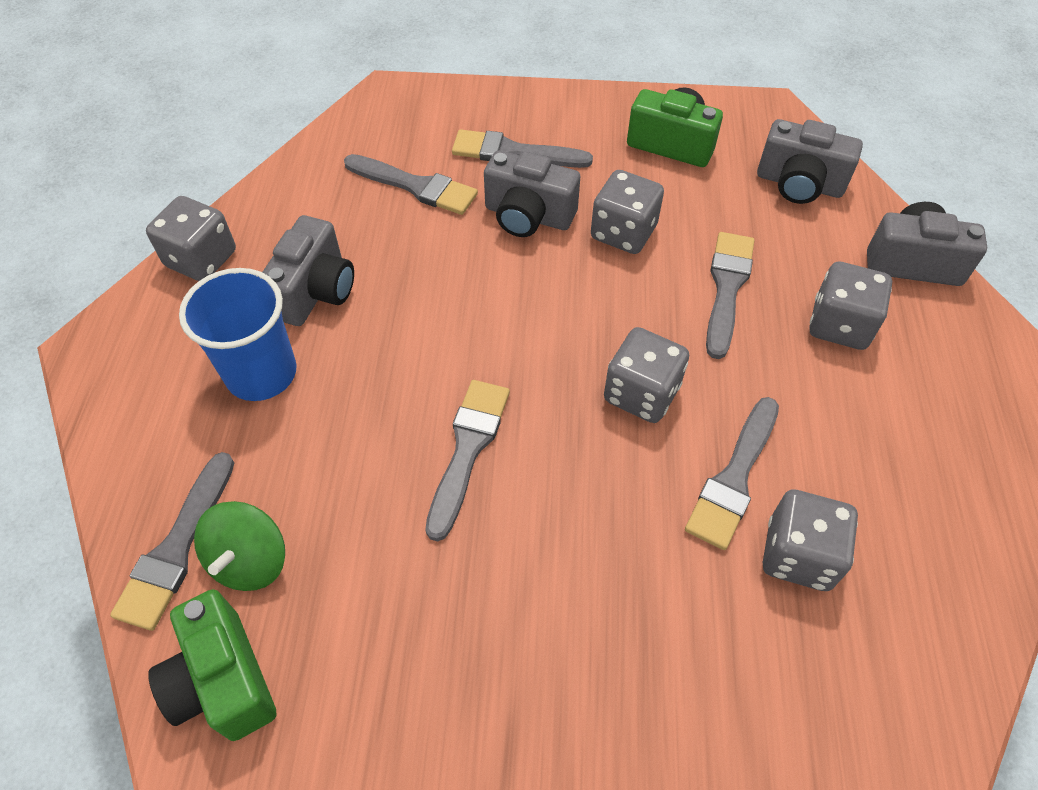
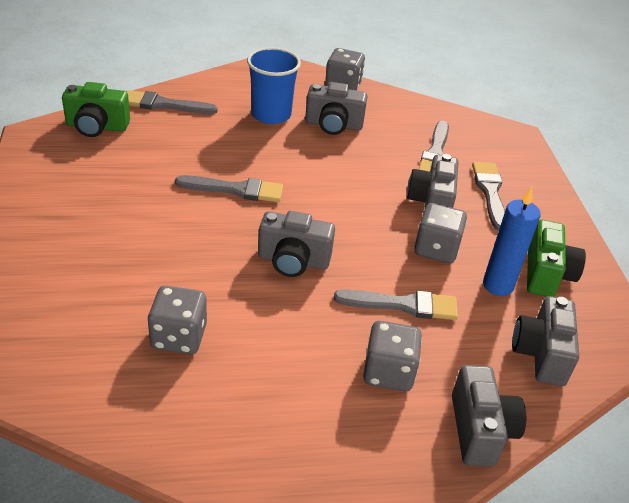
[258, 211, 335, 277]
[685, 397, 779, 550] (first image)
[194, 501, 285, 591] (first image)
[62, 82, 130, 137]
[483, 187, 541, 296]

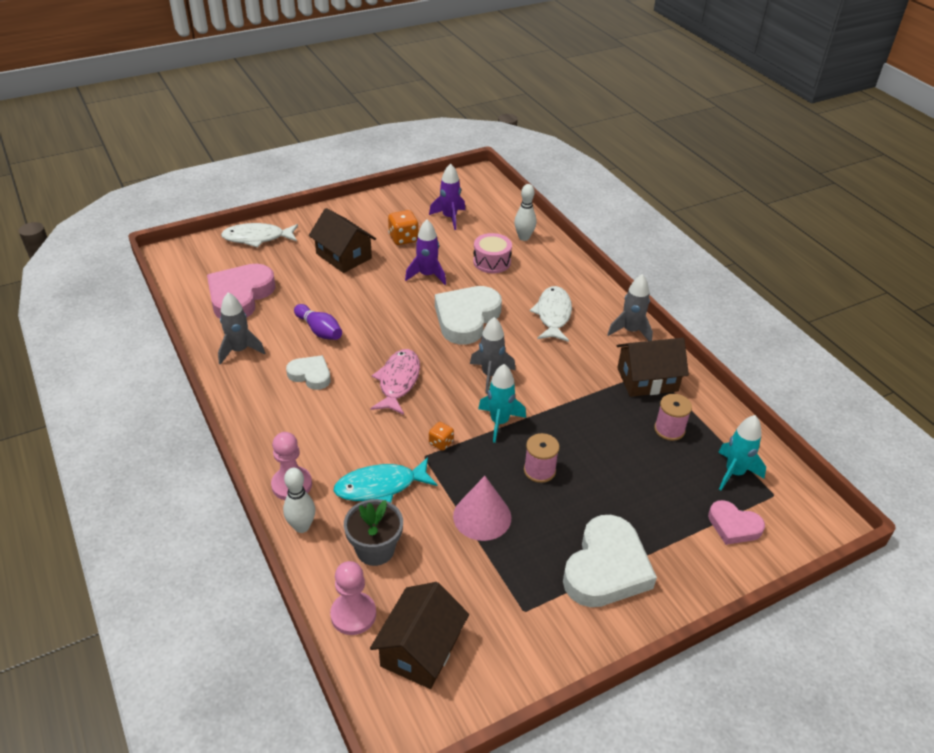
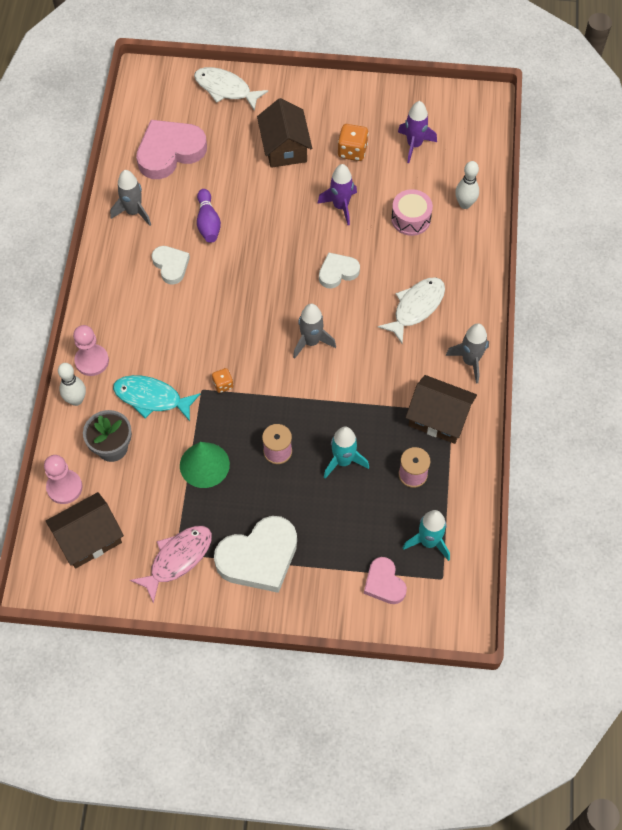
[319, 252, 360, 289]
[130, 526, 212, 604]
[324, 427, 369, 479]
[180, 442, 230, 488]

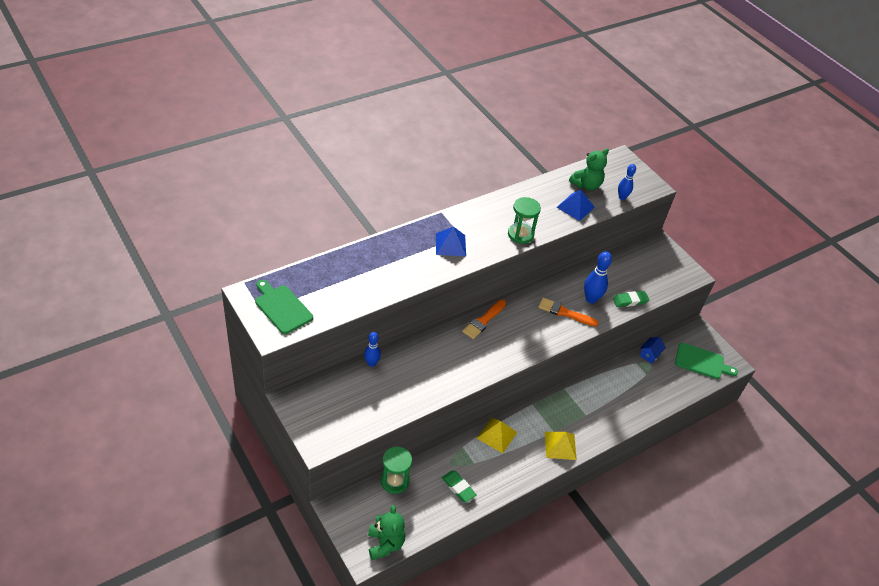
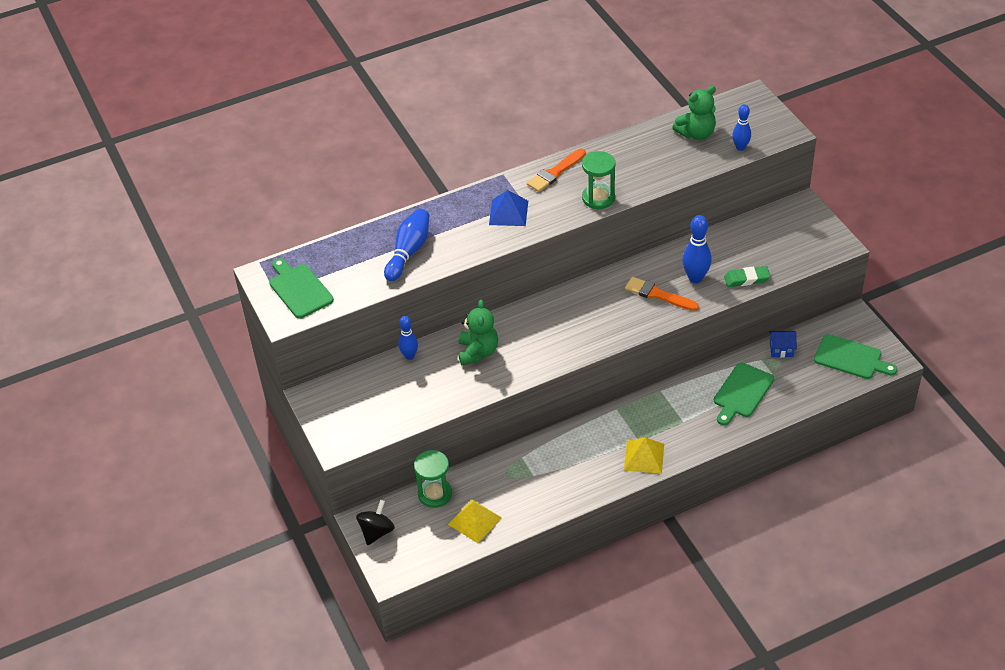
[556, 189, 595, 221] (first image)
[527, 149, 586, 192]
[769, 331, 797, 357]
[448, 499, 502, 543]
[442, 470, 477, 502] (first image)
[458, 299, 498, 365]
[384, 209, 429, 281]
[714, 362, 774, 425]
[356, 500, 395, 545]

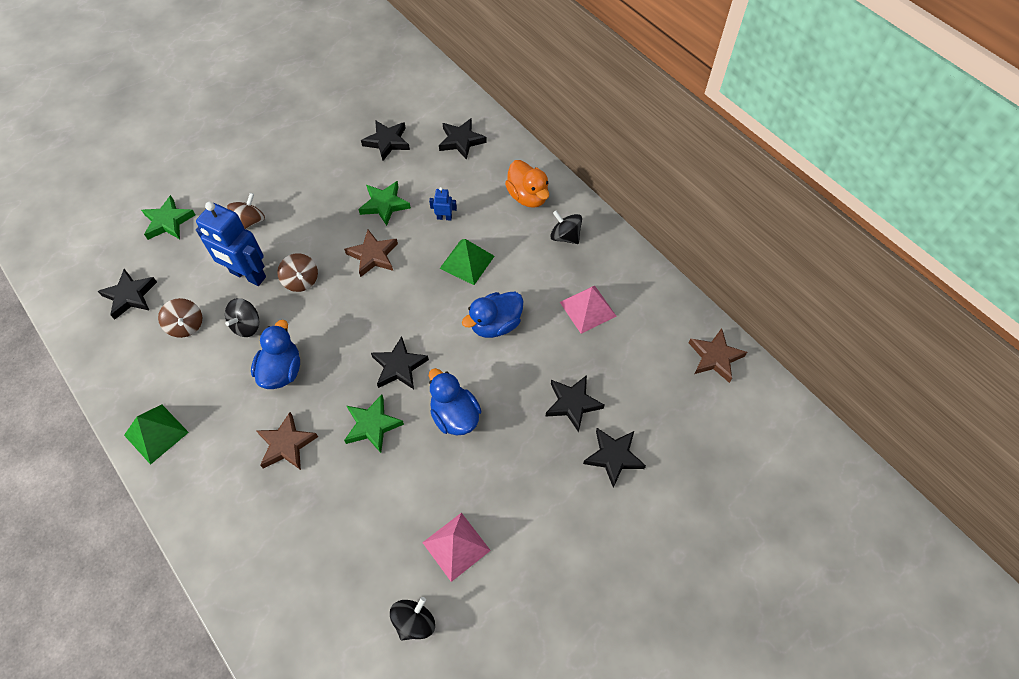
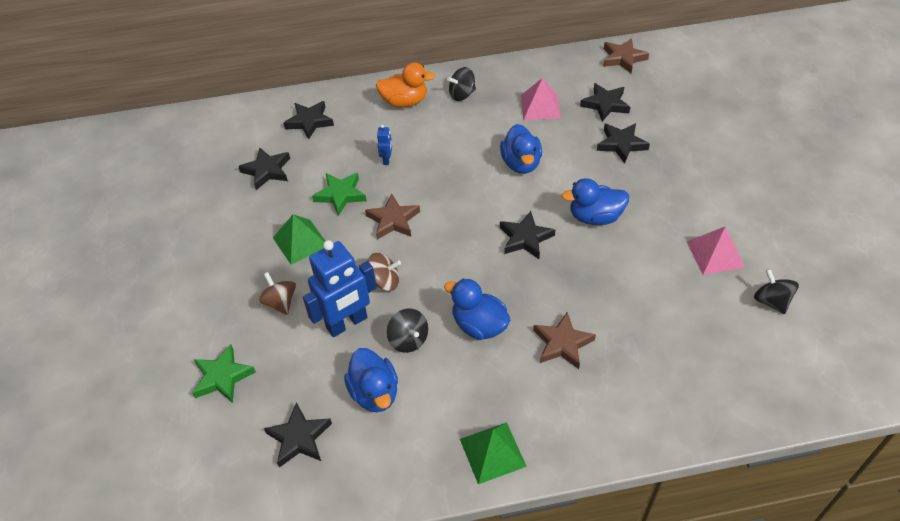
[377, 125, 392, 165]
[273, 214, 325, 265]
[344, 348, 398, 412]
[344, 395, 404, 453] (first image)
[580, 83, 630, 121]

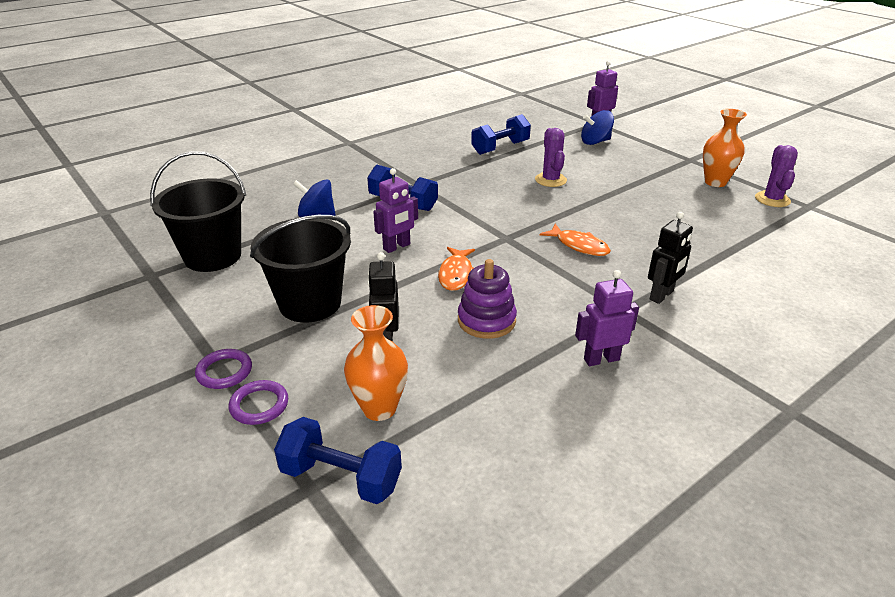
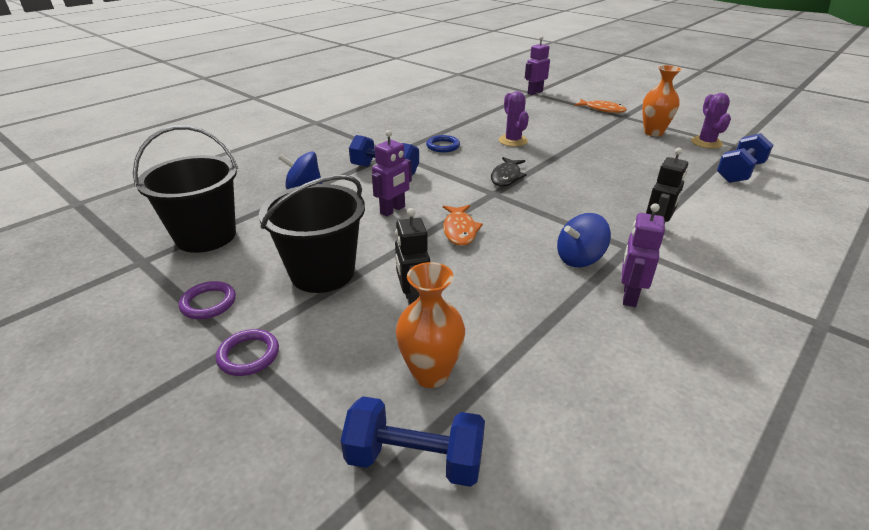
[557, 213, 611, 267]
[717, 133, 773, 183]
[574, 99, 626, 113]
[458, 259, 517, 339] (first image)
[621, 203, 665, 307]
[178, 281, 236, 319]
[426, 135, 460, 152]
[491, 157, 527, 187]

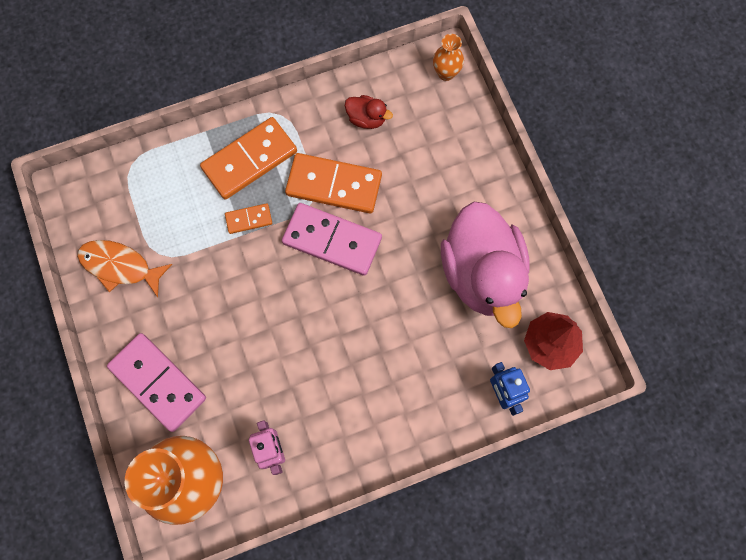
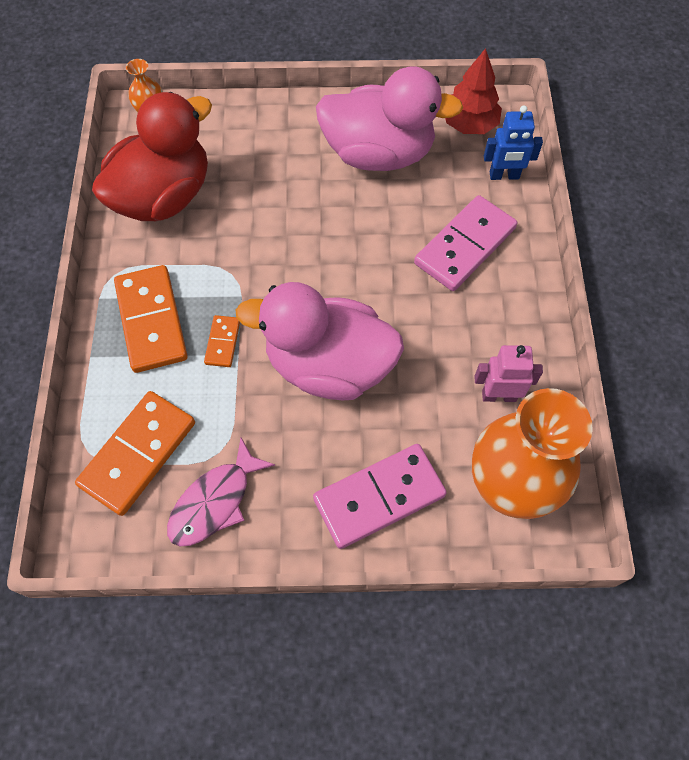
[92, 92, 212, 221]
[75, 391, 195, 516]
[414, 195, 517, 291]
[167, 438, 275, 547]
[236, 282, 404, 400]

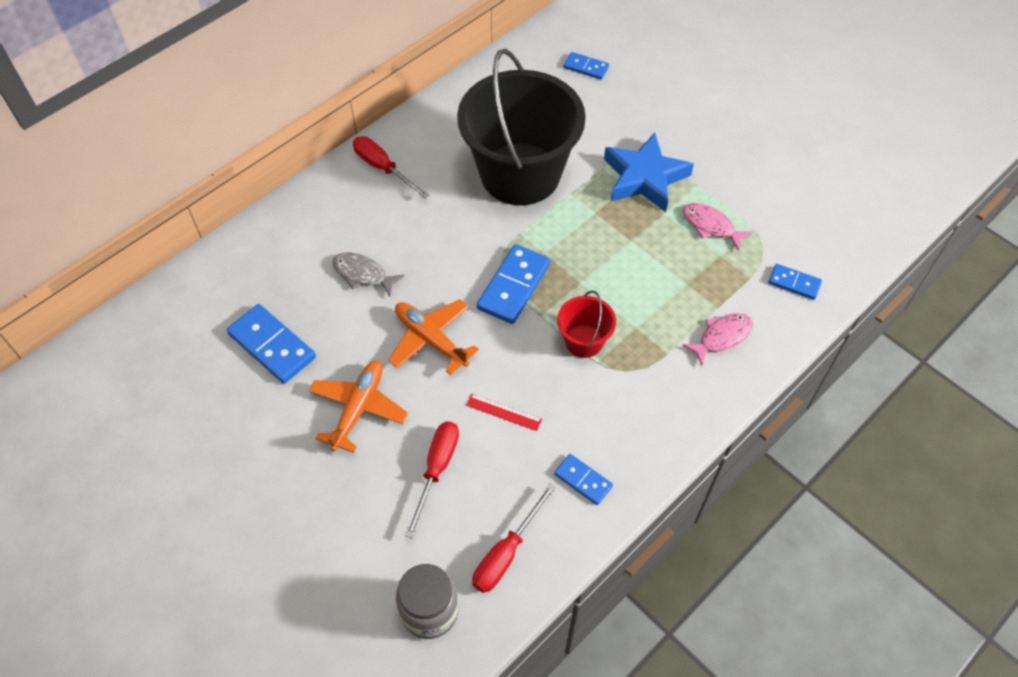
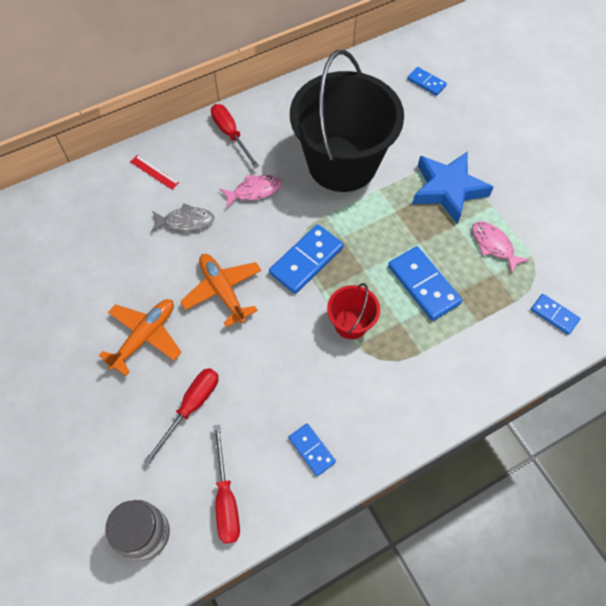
[151, 203, 215, 232]
[388, 246, 462, 321]
[220, 175, 282, 208]
[130, 155, 179, 190]
[213, 425, 240, 544]

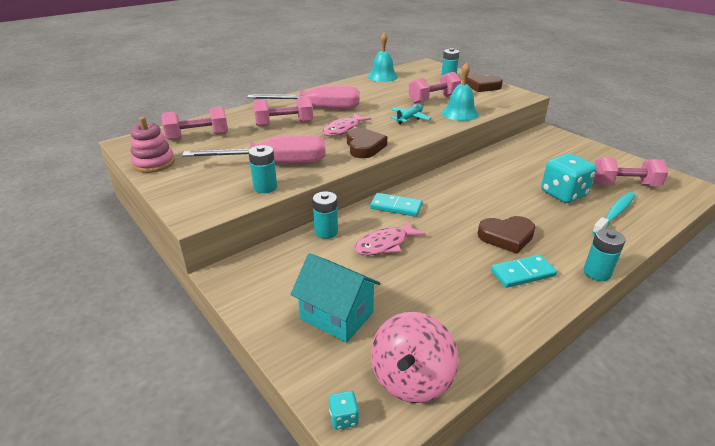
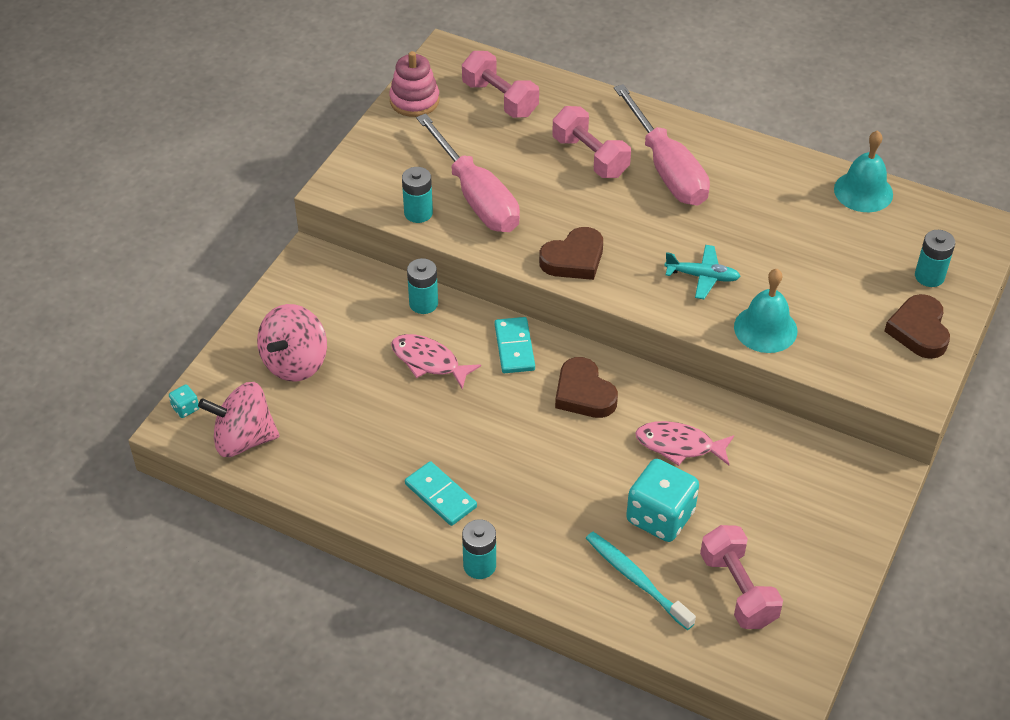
[408, 72, 461, 104] (first image)
[635, 421, 734, 466]
[586, 532, 696, 630]
[555, 357, 618, 418]
[257, 304, 327, 382]

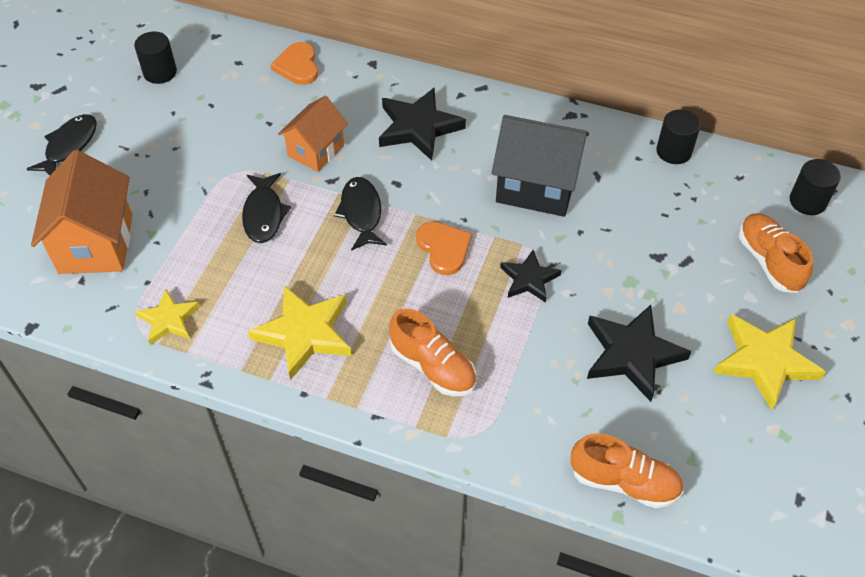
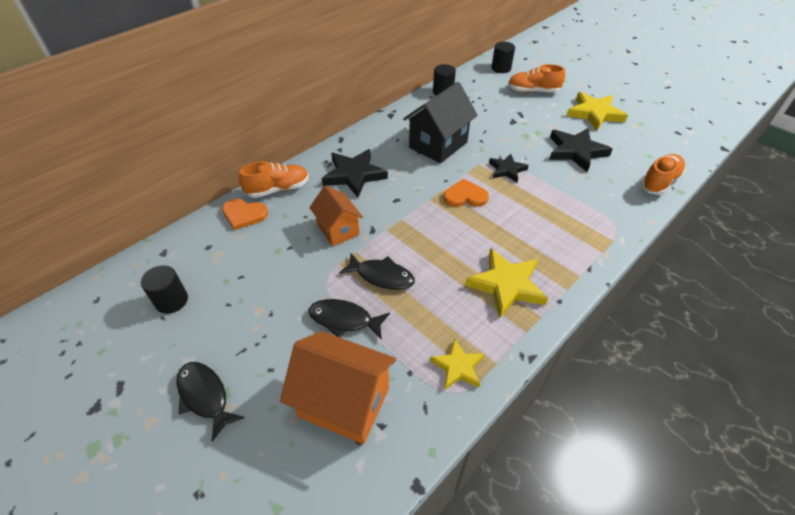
[308, 299, 390, 339]
[239, 161, 309, 198]

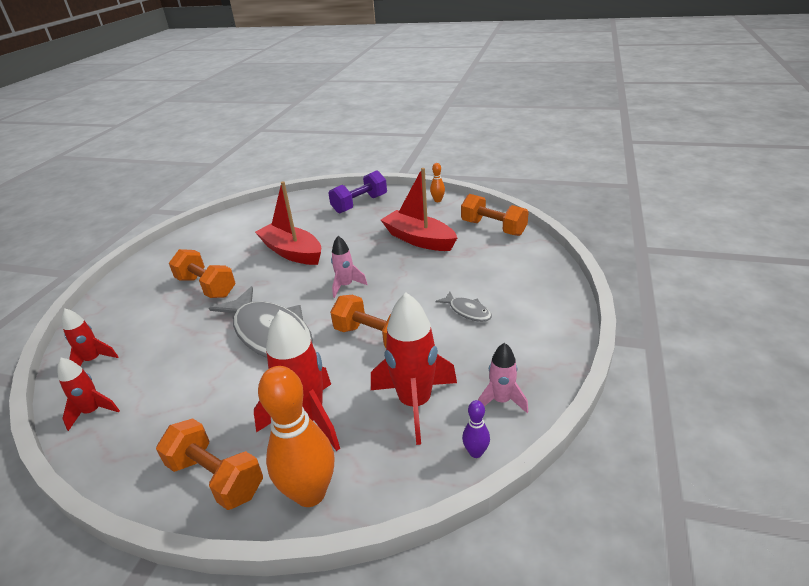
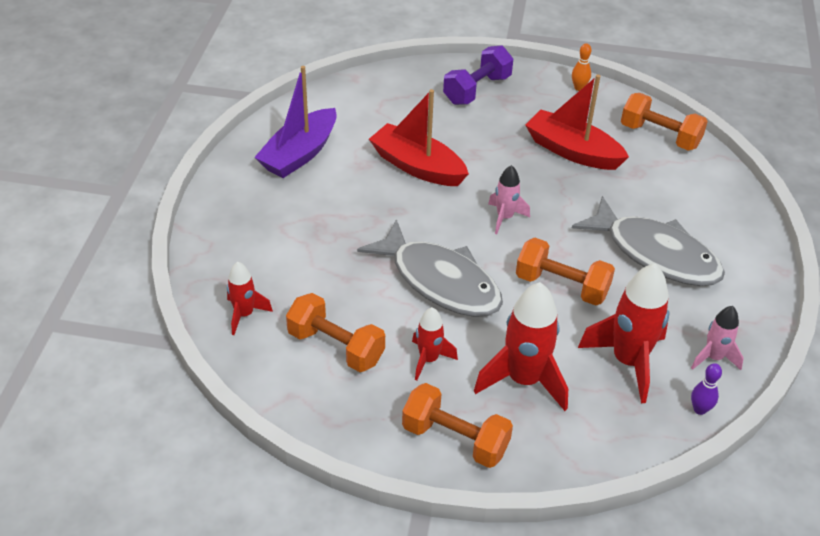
[286, 293, 385, 372]
[572, 196, 725, 286]
[412, 307, 458, 380]
[258, 366, 334, 507] (first image)
[255, 66, 337, 178]

